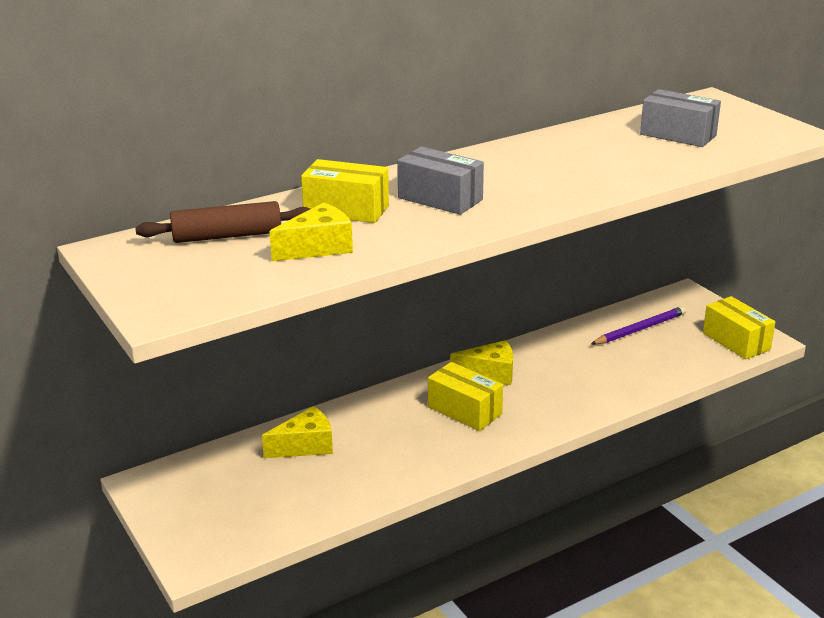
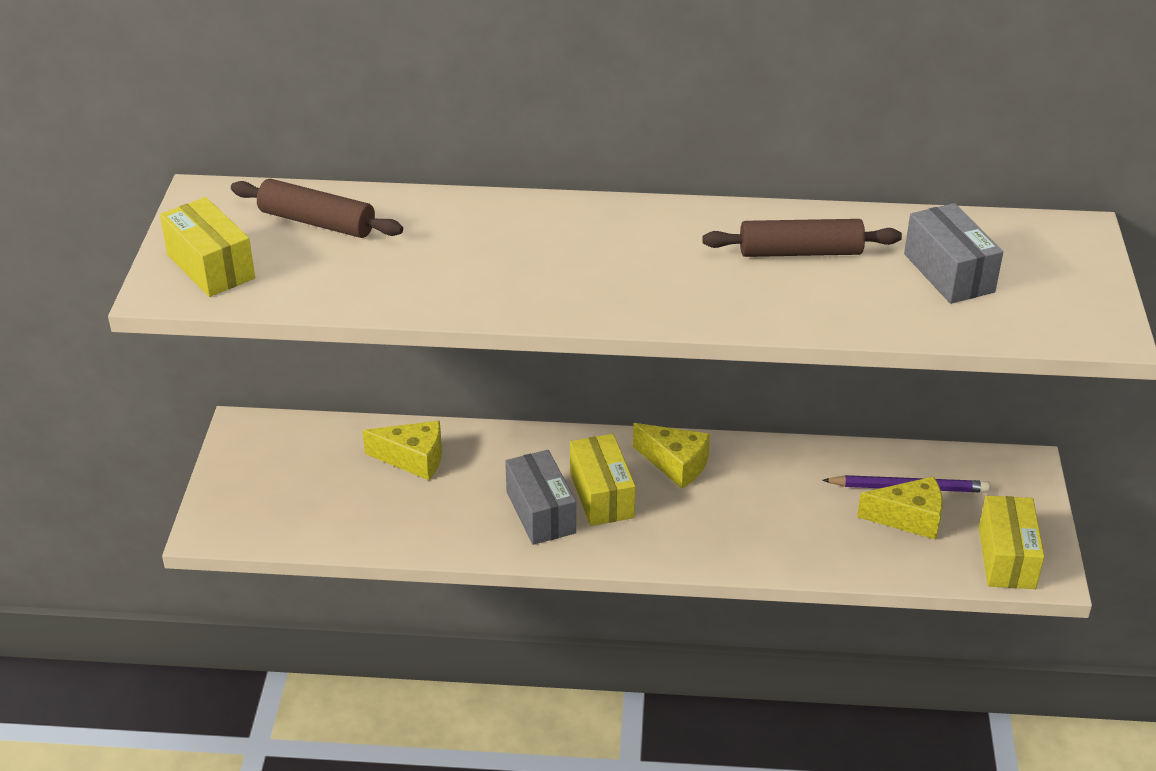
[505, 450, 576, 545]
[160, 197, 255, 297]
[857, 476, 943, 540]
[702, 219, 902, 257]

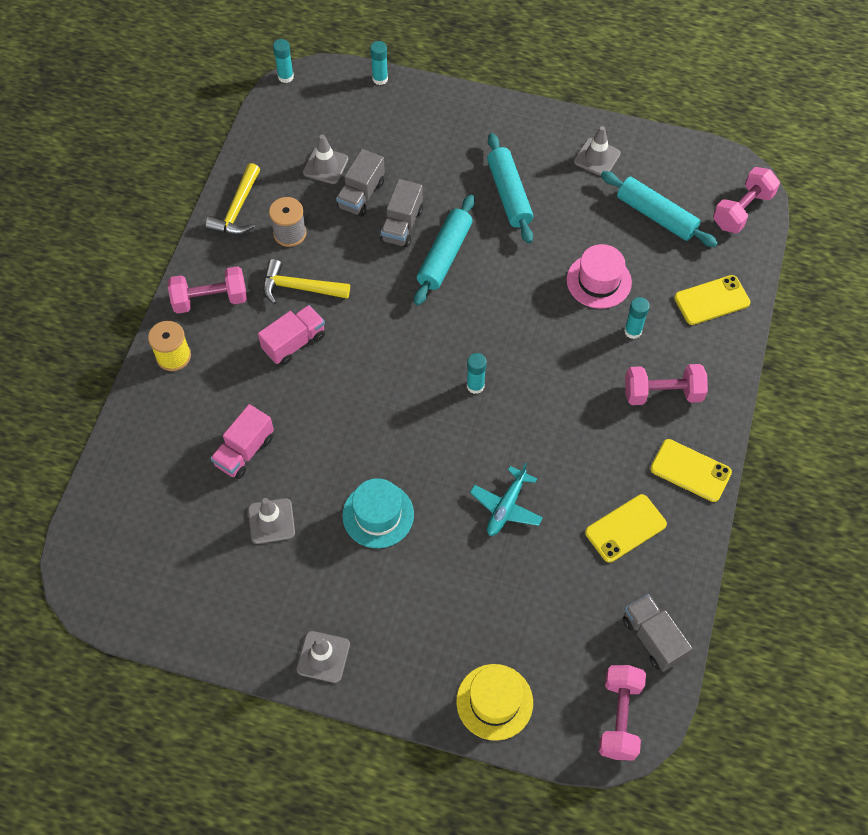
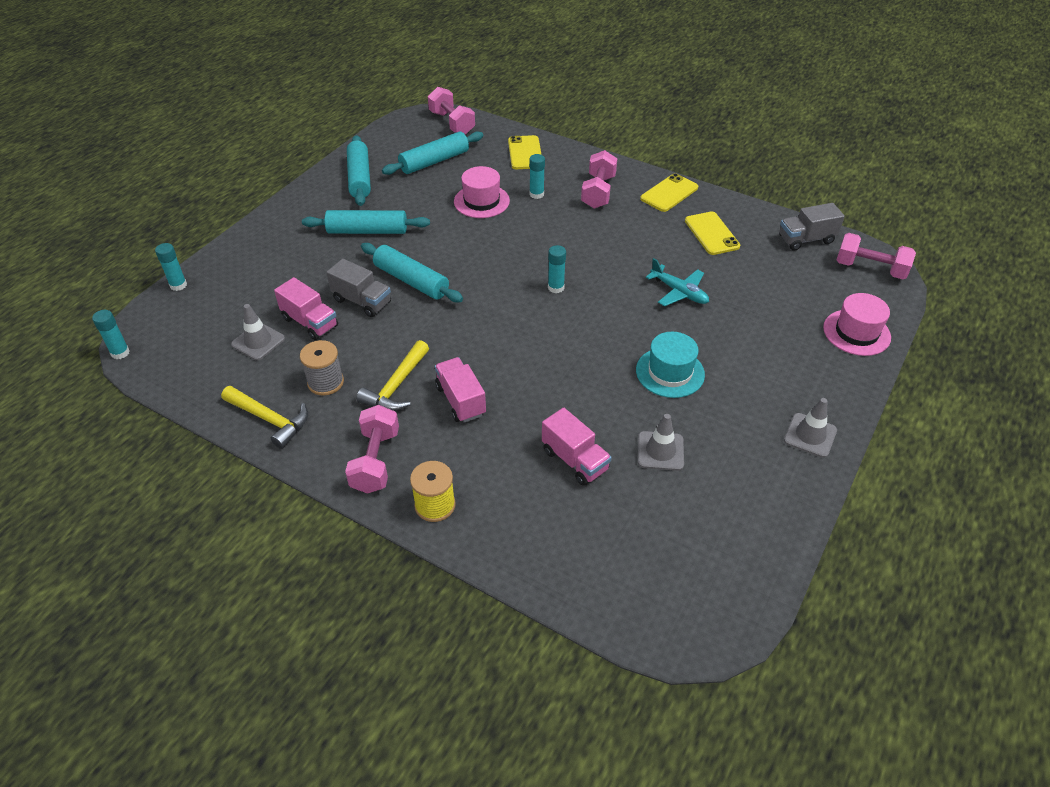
[347, 135, 371, 206]
[274, 277, 338, 340]
[823, 293, 891, 356]

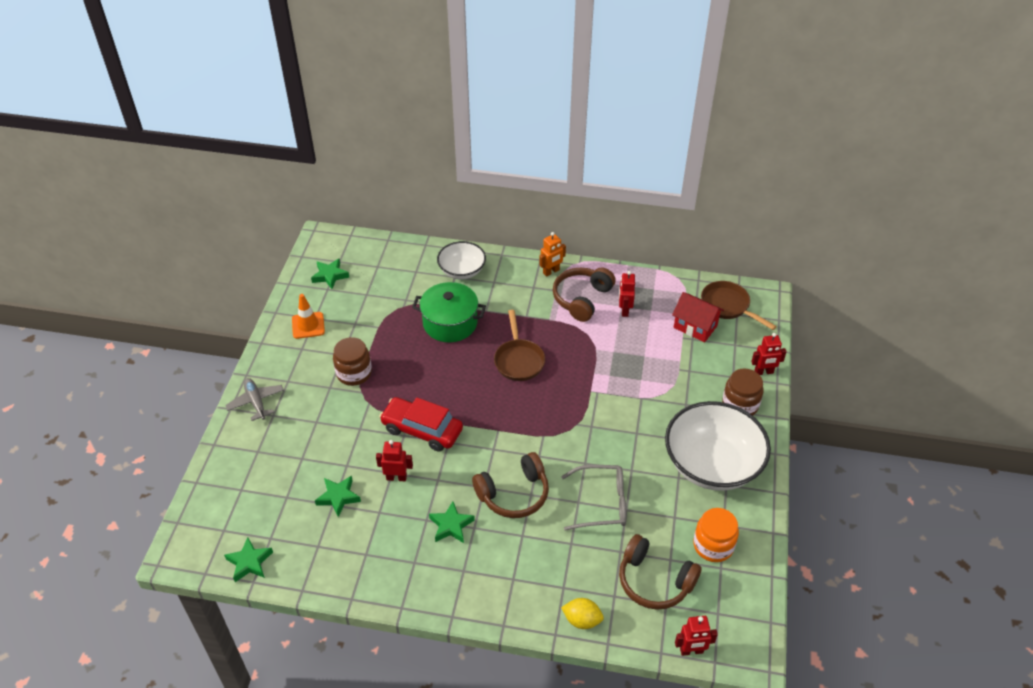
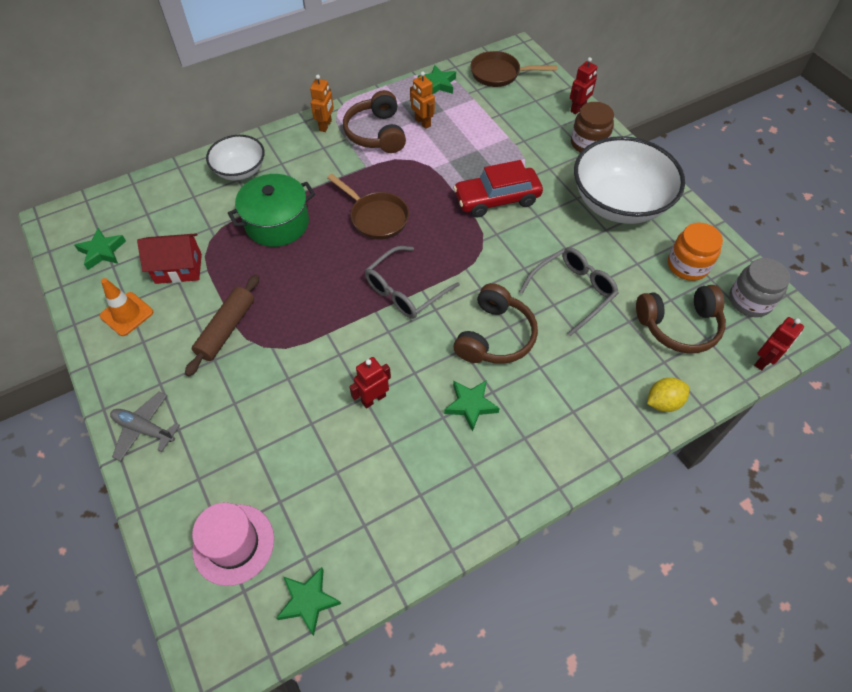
[410, 72, 435, 129]
[137, 233, 202, 284]
[185, 274, 260, 376]
[453, 160, 543, 218]
[418, 65, 456, 94]
[365, 246, 460, 319]
[729, 258, 790, 317]
[192, 502, 274, 586]

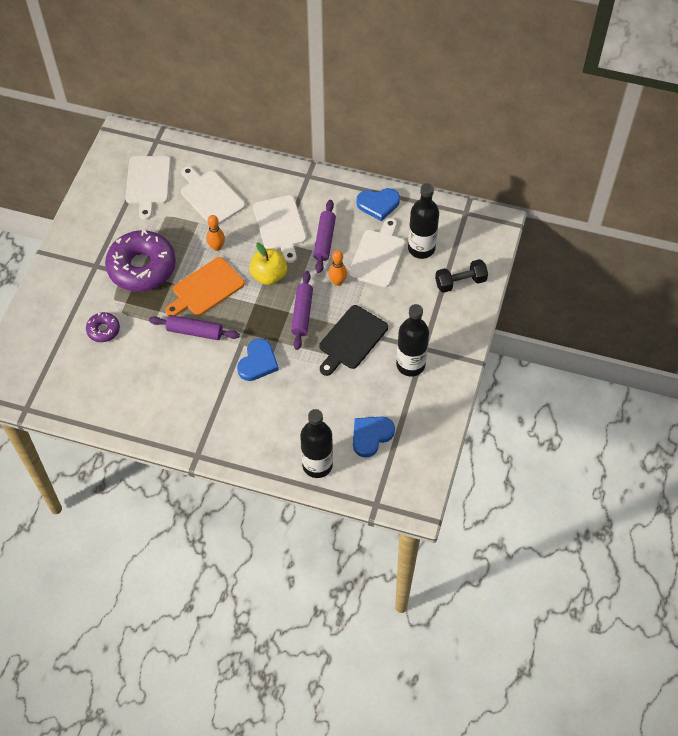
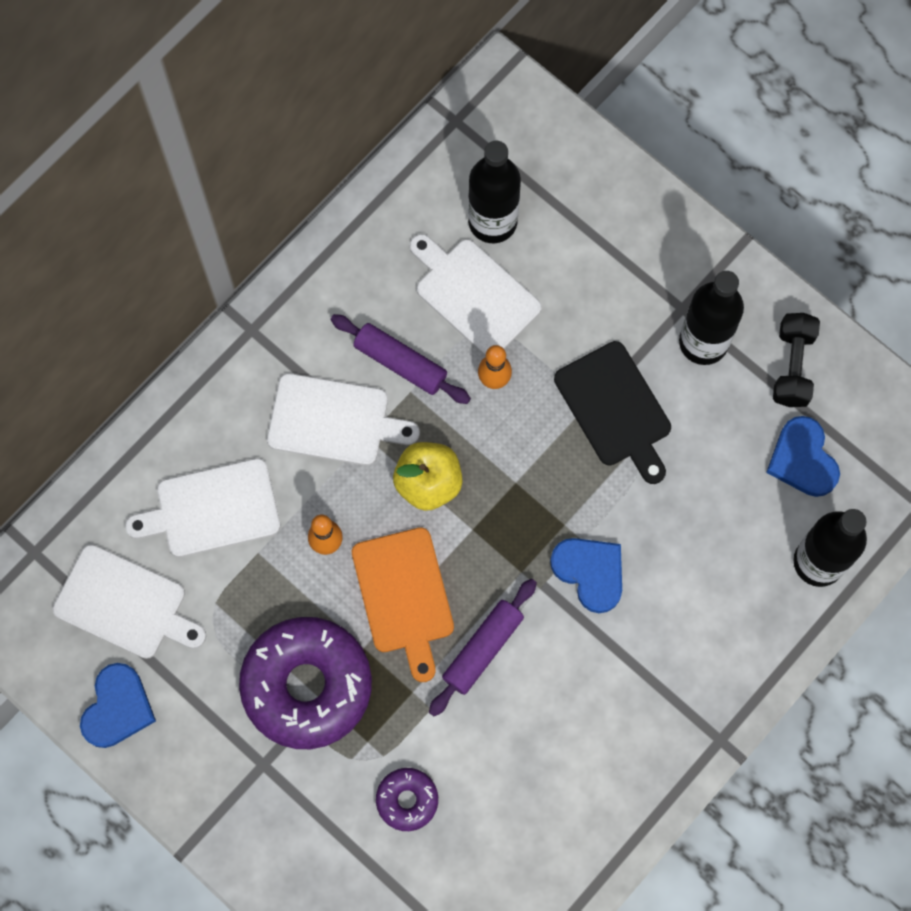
[80, 663, 156, 748]
[773, 313, 820, 407]
[291, 271, 313, 350] (first image)

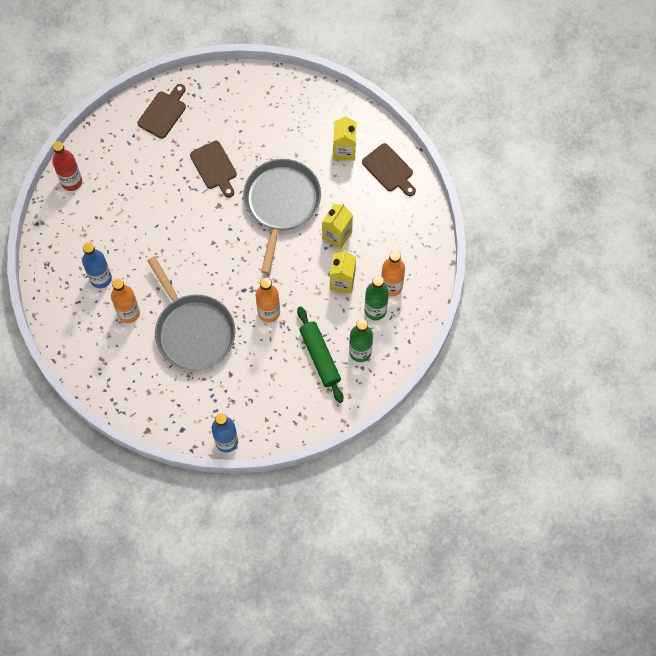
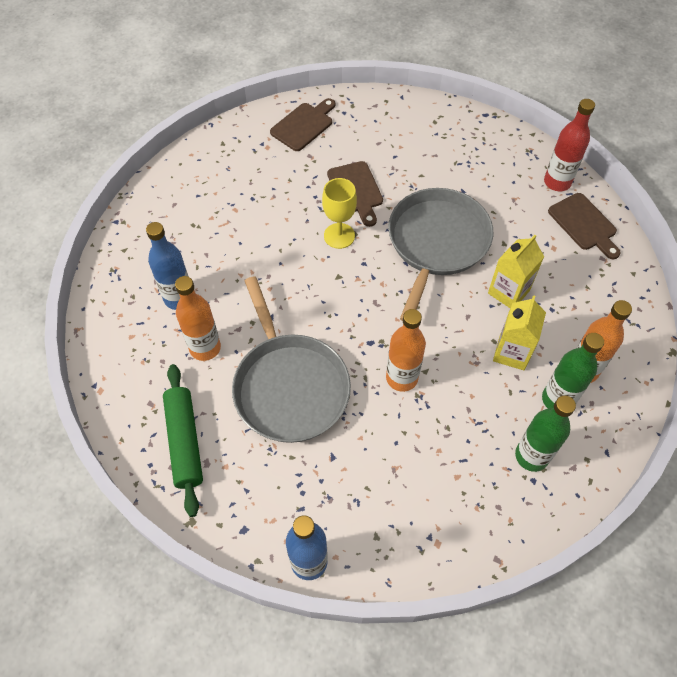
[333, 115, 357, 161] (first image)
[544, 99, 595, 191]
[163, 364, 203, 517]
[322, 178, 357, 249]

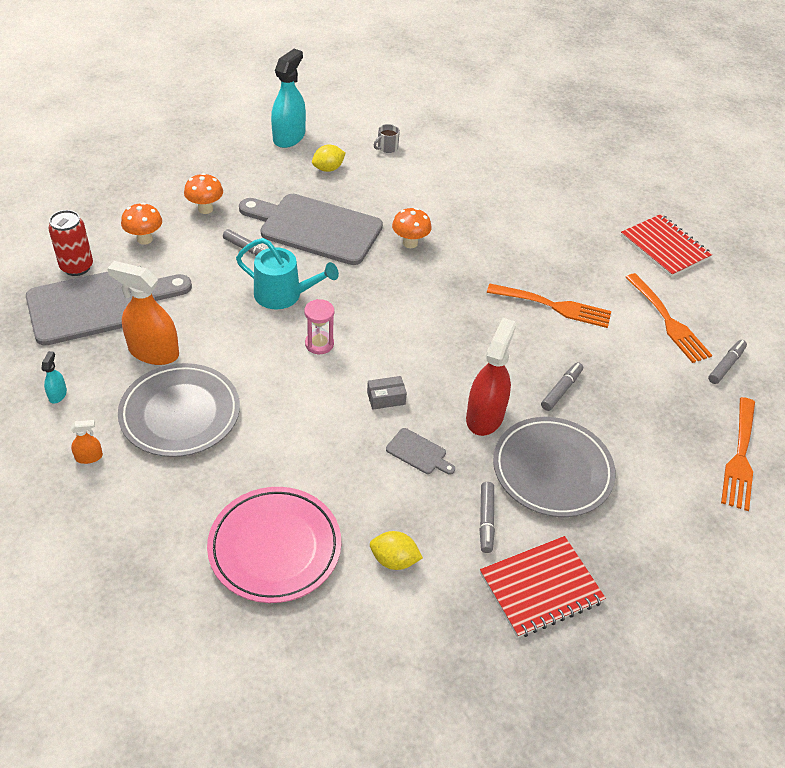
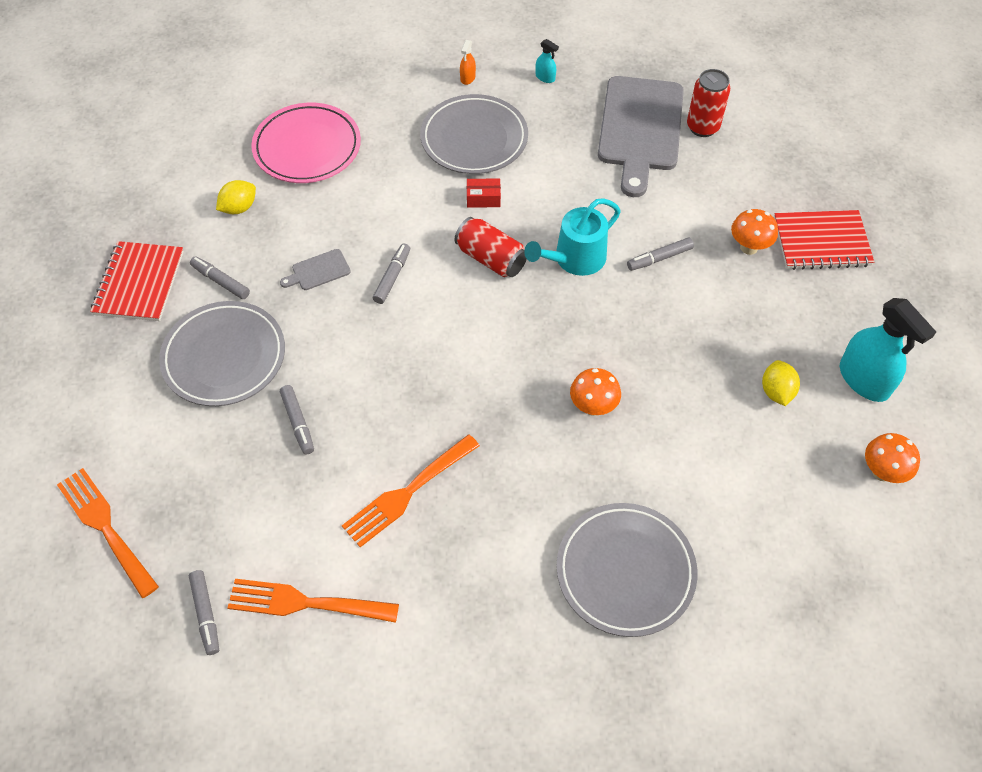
[374, 124, 400, 153] (first image)
[239, 194, 383, 265] (first image)
[865, 433, 920, 483]
[774, 210, 874, 270]
[107, 261, 179, 365] (first image)
[454, 217, 527, 277]
[466, 318, 516, 436] (first image)
[373, 243, 410, 304]
[467, 178, 501, 208]
[556, 503, 697, 637]

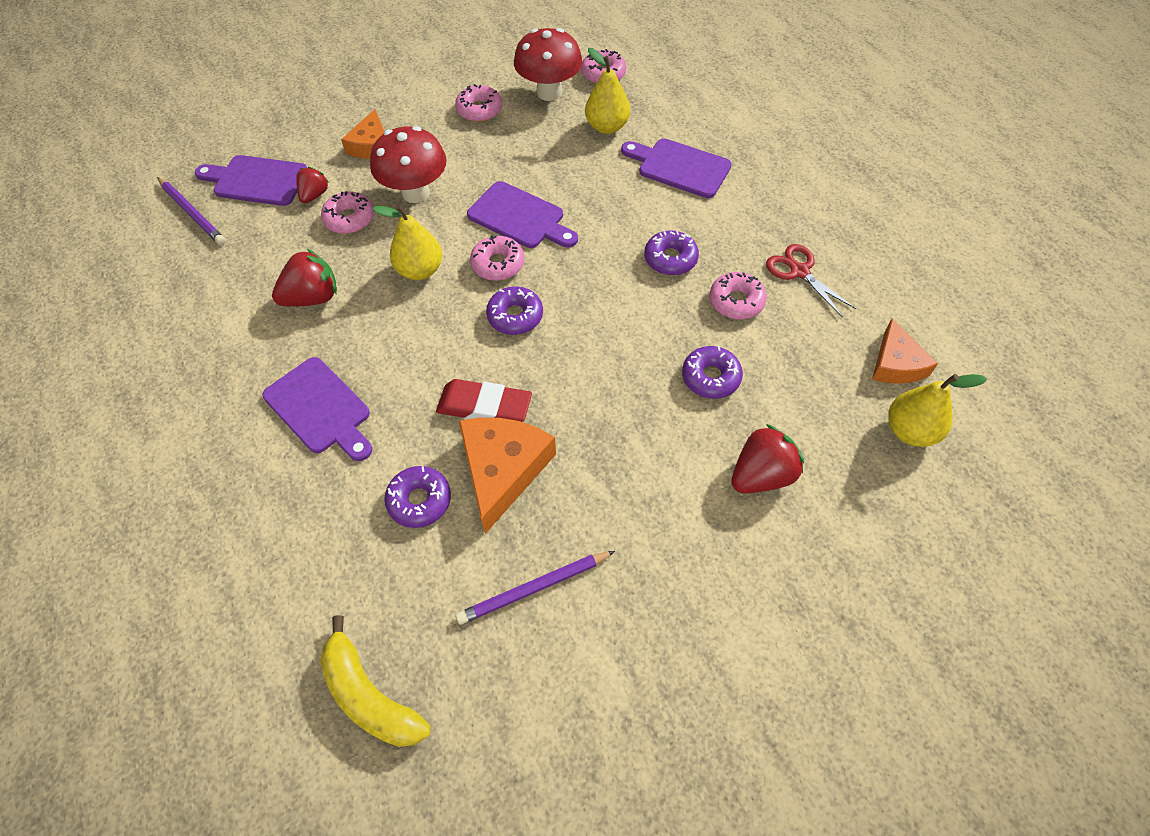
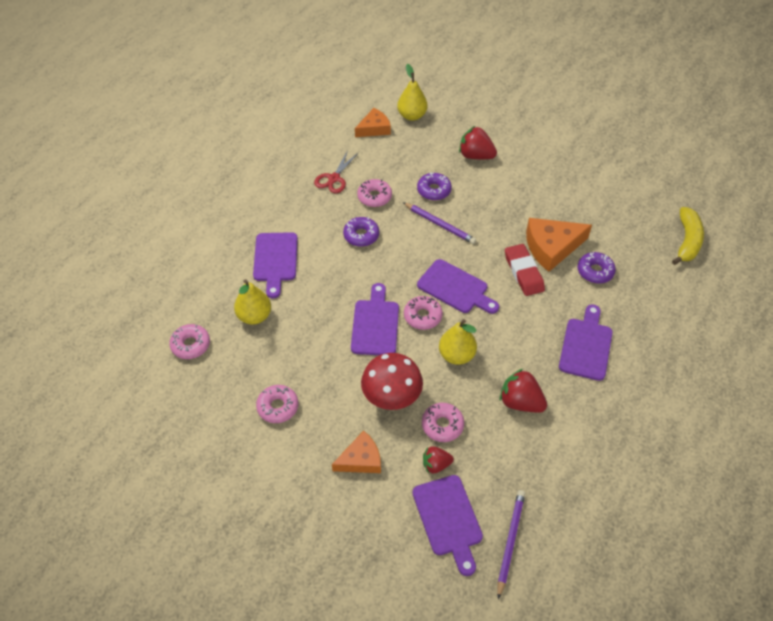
[514, 28, 582, 101] (first image)
[417, 259, 499, 314]
[403, 202, 476, 244]

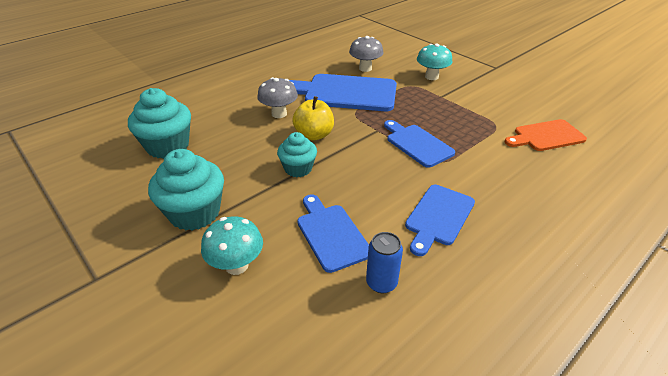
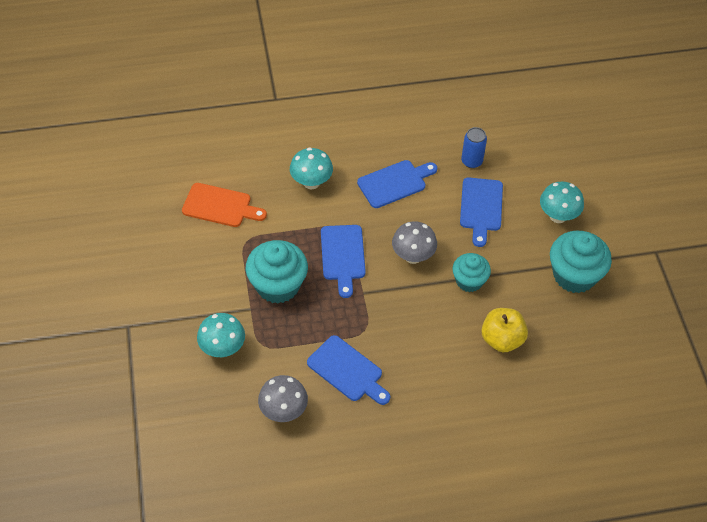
[307, 335, 390, 405]
[392, 221, 437, 264]
[246, 240, 308, 304]
[481, 308, 528, 352]
[290, 148, 333, 189]

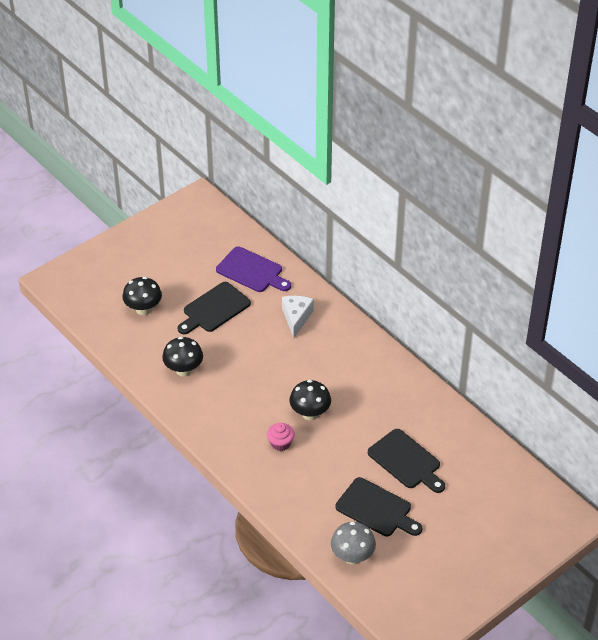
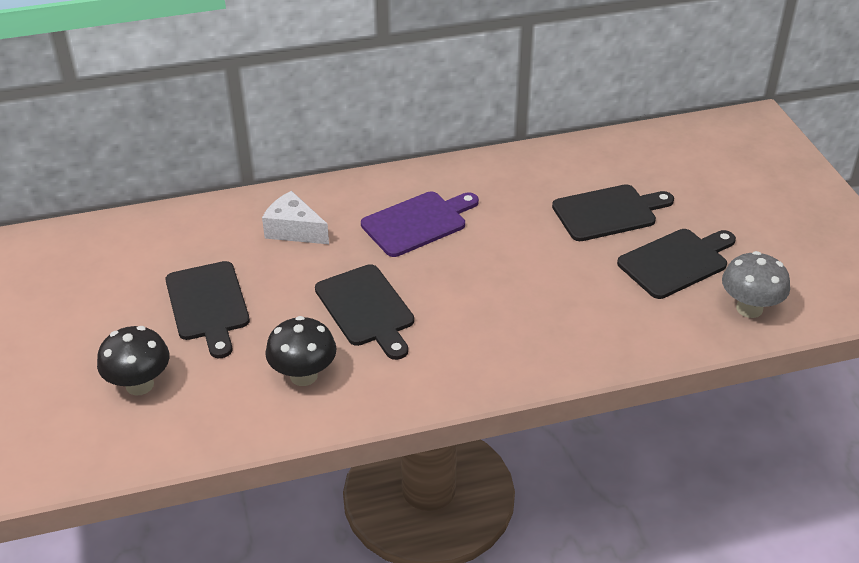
[361, 192, 479, 257]
[289, 380, 331, 420] (first image)
[267, 423, 295, 451] (first image)
[315, 264, 414, 360]

